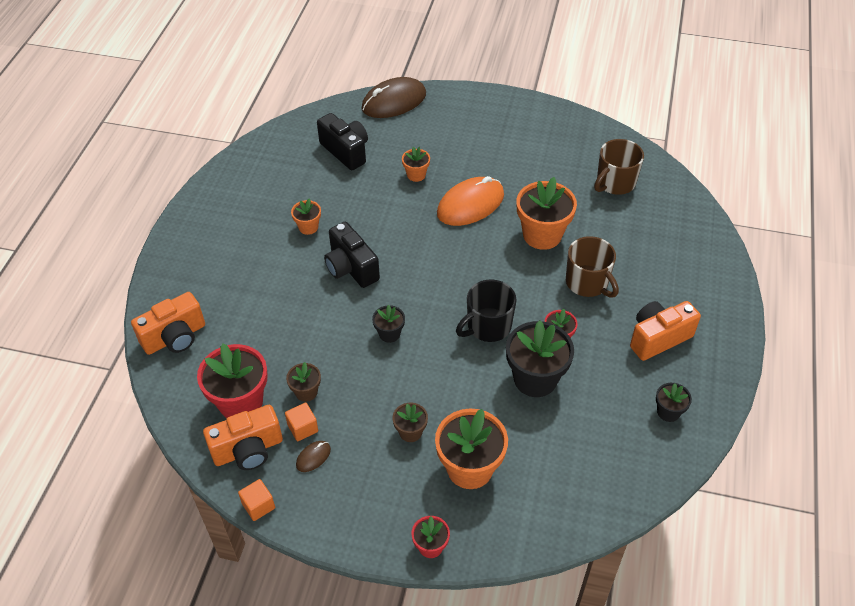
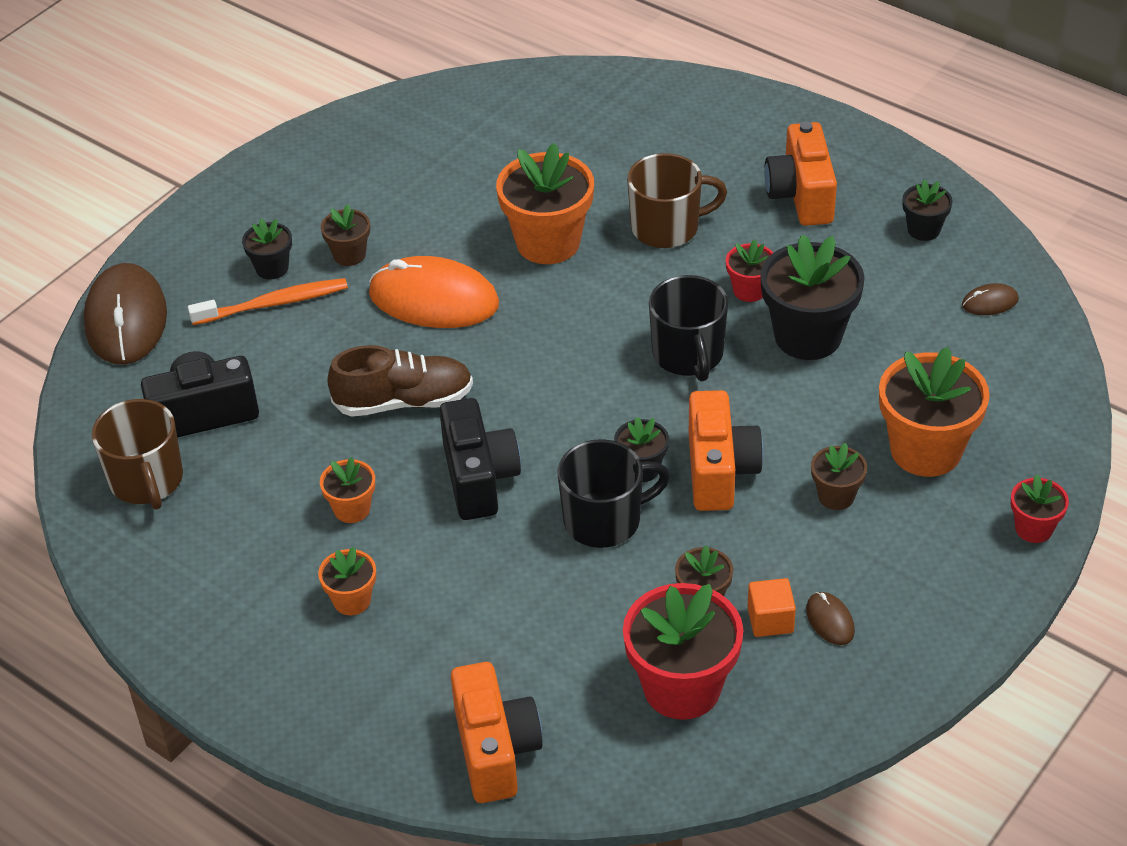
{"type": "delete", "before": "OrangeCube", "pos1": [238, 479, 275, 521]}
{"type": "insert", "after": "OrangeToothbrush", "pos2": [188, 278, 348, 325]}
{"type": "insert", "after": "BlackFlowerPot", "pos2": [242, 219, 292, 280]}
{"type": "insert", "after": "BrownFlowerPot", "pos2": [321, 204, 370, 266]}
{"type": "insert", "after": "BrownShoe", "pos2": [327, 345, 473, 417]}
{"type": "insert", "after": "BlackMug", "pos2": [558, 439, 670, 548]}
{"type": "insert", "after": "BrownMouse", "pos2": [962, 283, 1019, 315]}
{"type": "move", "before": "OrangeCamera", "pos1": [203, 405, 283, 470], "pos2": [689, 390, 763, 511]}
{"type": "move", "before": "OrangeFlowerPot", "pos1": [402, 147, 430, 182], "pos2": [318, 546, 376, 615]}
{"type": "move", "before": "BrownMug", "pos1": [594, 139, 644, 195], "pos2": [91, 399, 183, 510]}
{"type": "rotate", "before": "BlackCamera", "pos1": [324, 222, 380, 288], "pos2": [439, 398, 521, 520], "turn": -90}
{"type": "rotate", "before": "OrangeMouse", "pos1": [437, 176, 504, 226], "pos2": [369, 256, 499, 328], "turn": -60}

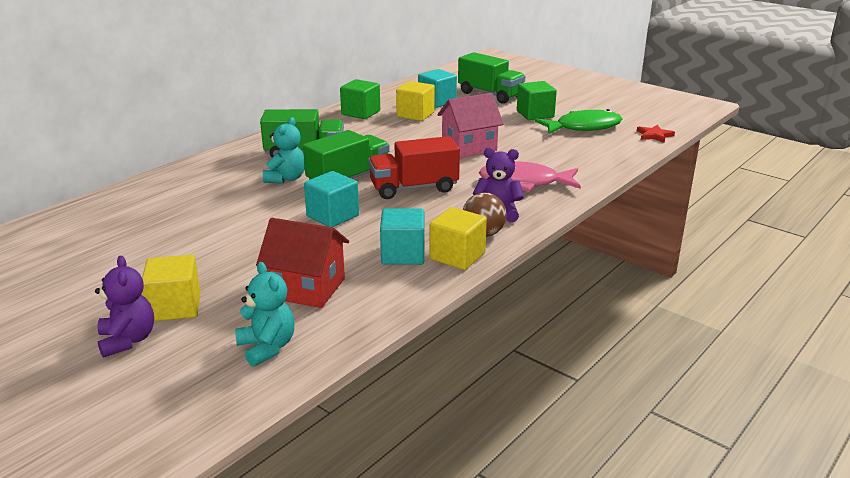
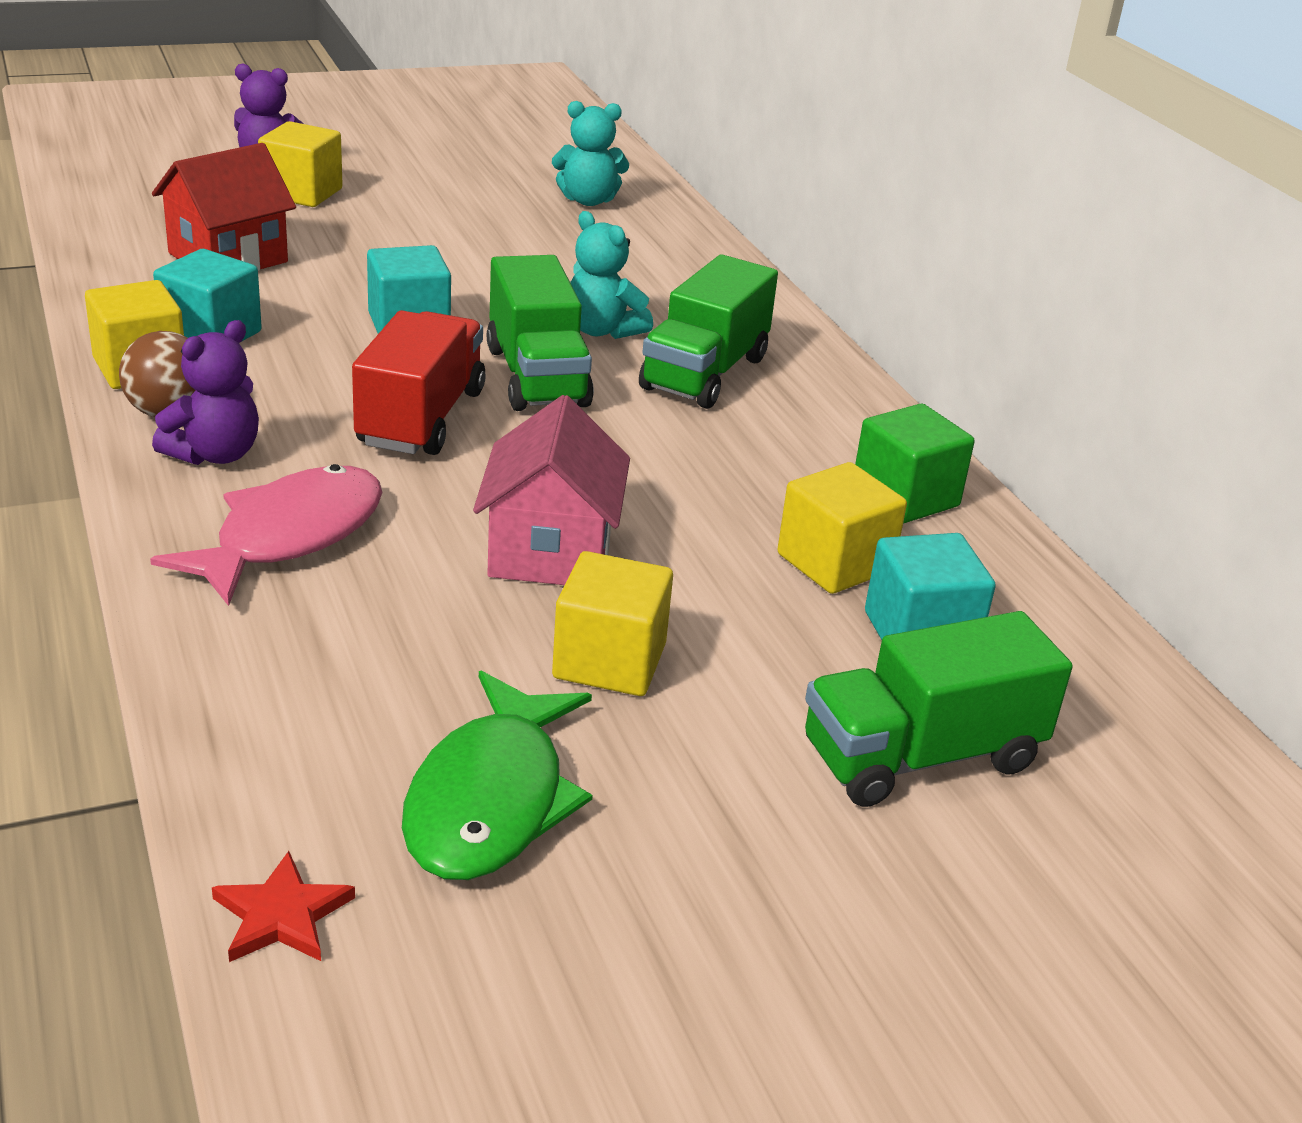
{"type": "delete", "before": "GreenCube", "pos1": [517, 81, 557, 120]}
{"type": "insert", "after": "YellowCube", "pos2": [552, 551, 673, 696]}
{"type": "move", "before": "TurquoiseTeddyBear", "pos1": [235, 262, 295, 367], "pos2": [552, 101, 629, 206]}

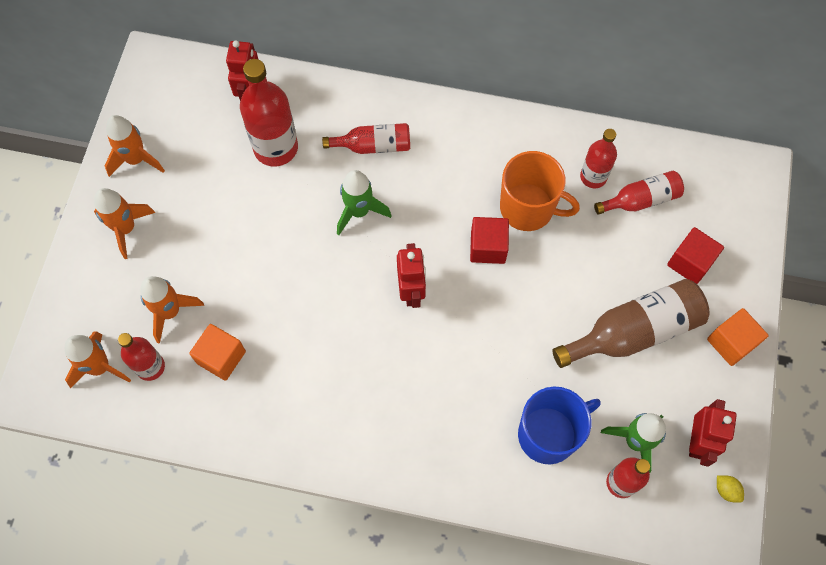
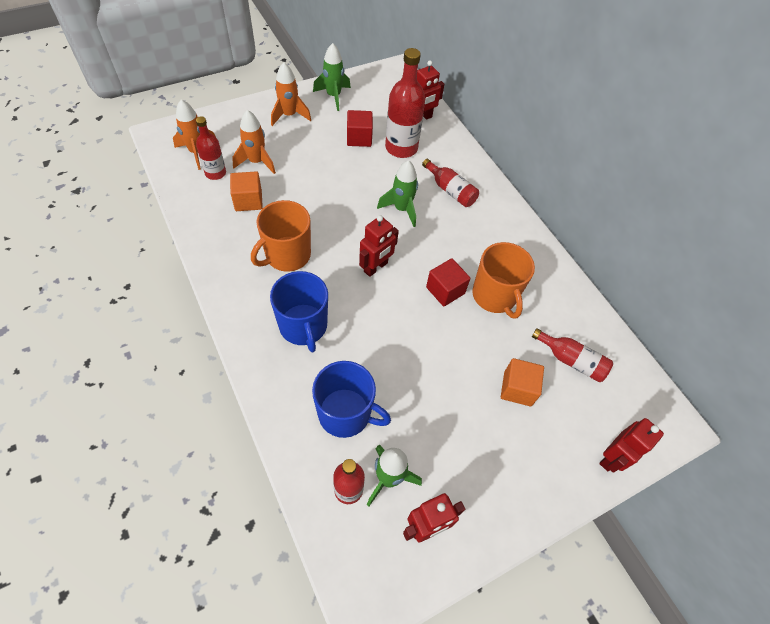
{"type": "delete", "before": "BrownBottle", "pos1": [552, 279, 710, 368]}
{"type": "delete", "before": "RedBottle", "pos1": [580, 129, 617, 188]}
{"type": "delete", "before": "YellowLemon", "pos1": [717, 475, 744, 503]}
{"type": "insert", "after": "OrangeMug", "pos2": [251, 200, 311, 272]}
{"type": "insert", "after": "BlueMug", "pos2": [270, 271, 328, 353]}
{"type": "insert", "after": "RedRobot", "pos2": [599, 418, 664, 473]}
{"type": "move", "before": "RedCube", "pos1": [667, 227, 724, 284], "pos2": [347, 110, 373, 147]}
{"type": "move", "before": "OrangeCube", "pos1": [707, 308, 769, 366], "pos2": [501, 358, 544, 406]}
{"type": "recolor", "before": "OrangeRocket", "after": "GreenRocket", "pos1": [105, 115, 165, 177], "pos2": [313, 43, 351, 111]}

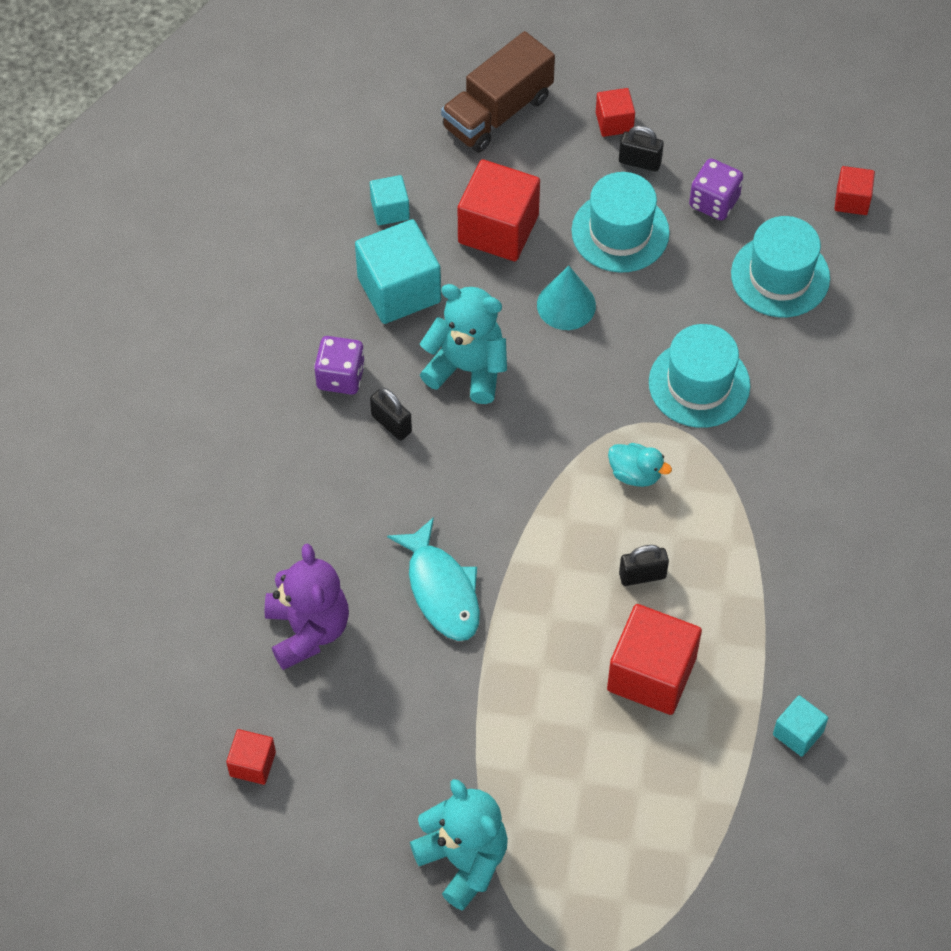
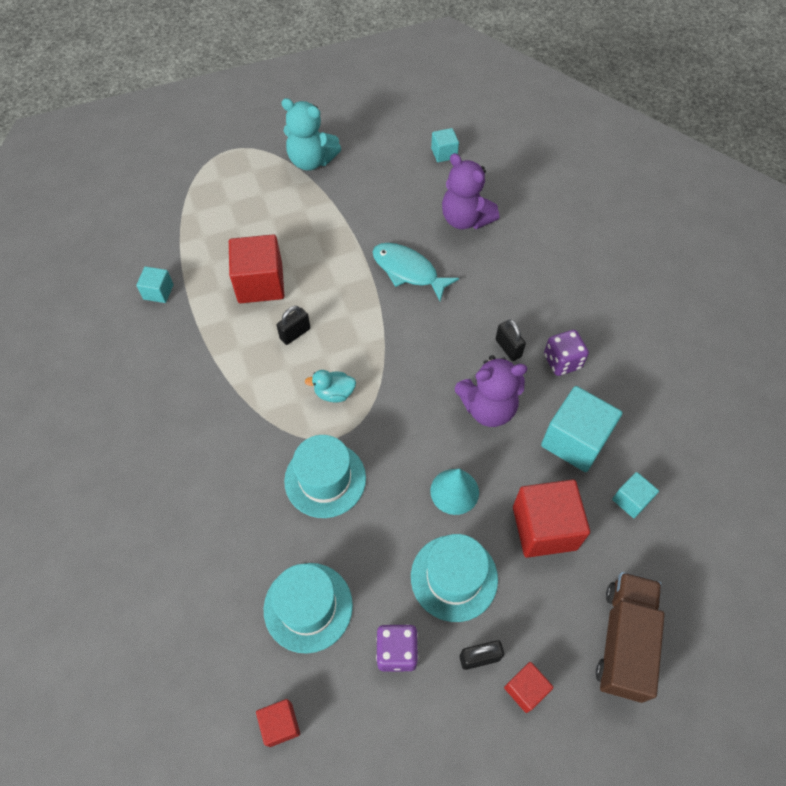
{"type": "recolor", "before": "RedCube", "after": "TurquoiseCube", "pos1": [226, 729, 276, 785], "pos2": [431, 128, 459, 162]}
{"type": "recolor", "before": "TurquoiseTeddyBear", "after": "PurpleTeddyBear", "pos1": [420, 284, 507, 404], "pos2": [455, 355, 527, 427]}
{"type": "rotate", "before": "BlackPadlock", "pos1": [370, 388, 412, 440], "pos2": [496, 319, 526, 361], "turn": 45}

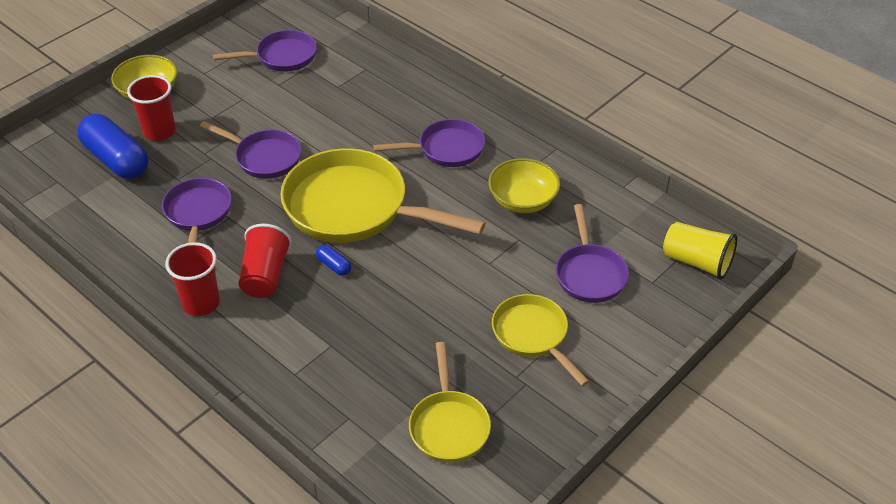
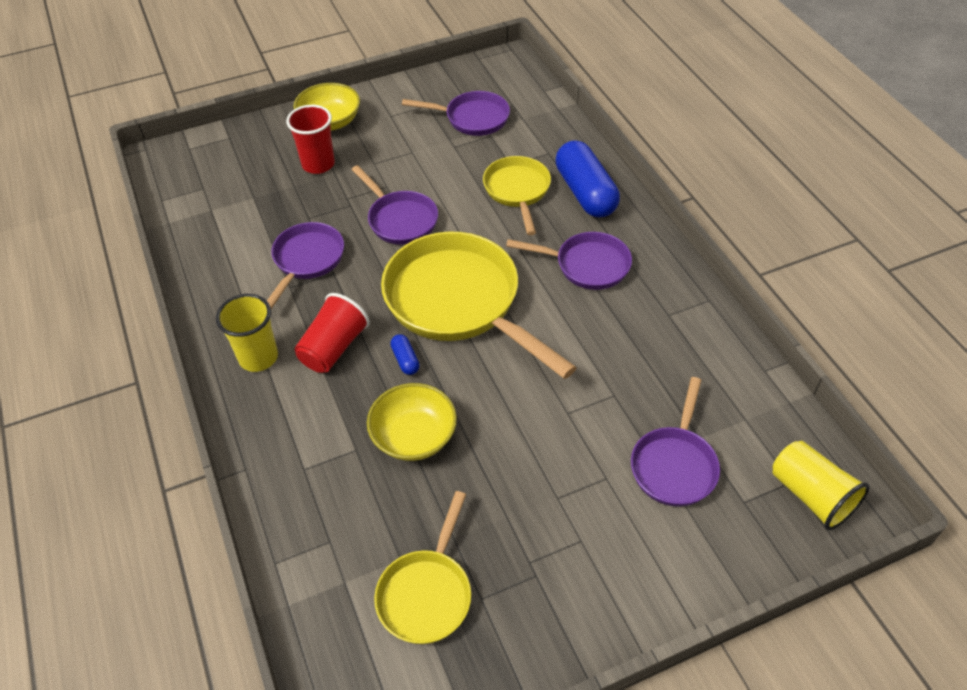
{"type": "move", "before": "BlueCapsule", "pos1": [77, 114, 149, 179], "pos2": [556, 140, 620, 218]}
{"type": "move", "before": "YellowBowl", "pos1": [488, 158, 560, 213], "pos2": [367, 383, 457, 461]}
{"type": "move", "before": "YellowPan", "pos1": [492, 294, 590, 386], "pos2": [483, 156, 551, 235]}
{"type": "recolor", "before": "RedCup", "after": "YellowCup", "pos1": [165, 242, 220, 316], "pos2": [216, 294, 278, 372]}

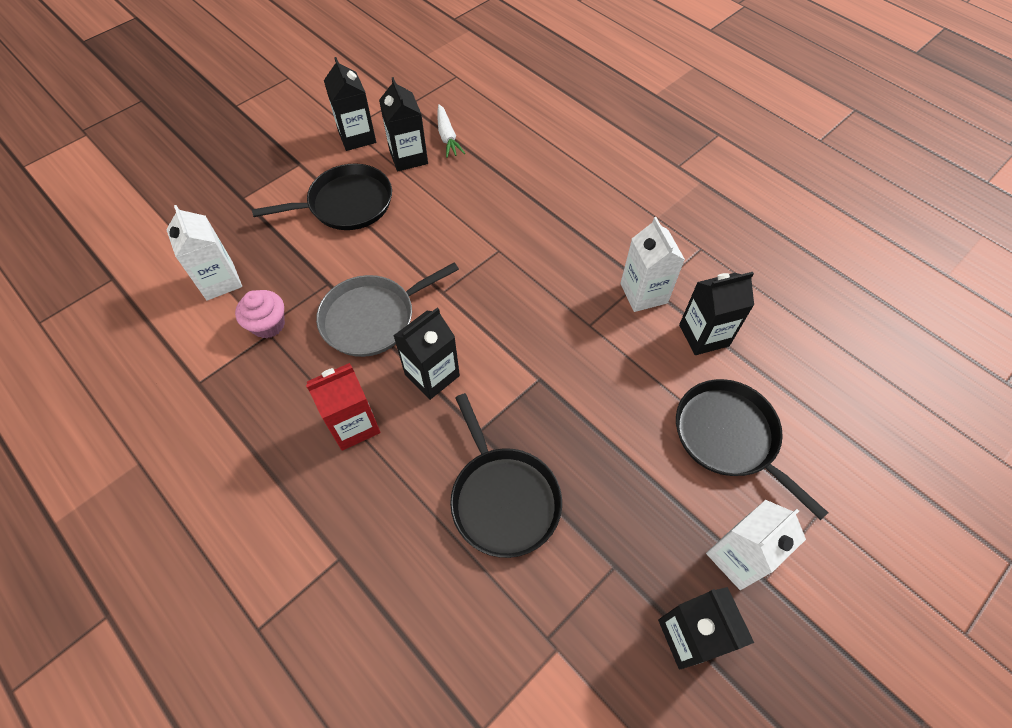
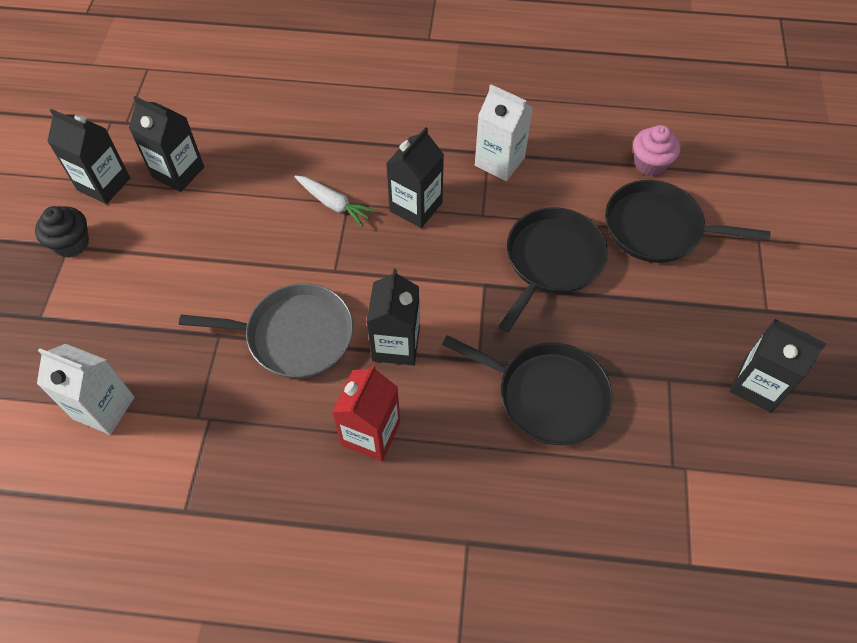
{"type": "delete", "before": "WhiteCarton", "pos1": [706, 500, 806, 590]}
{"type": "insert", "after": "BlackCupcake", "pos2": [35, 206, 89, 258]}
{"type": "move", "before": "PinkCupcake", "pos1": [235, 290, 285, 338], "pos2": [633, 125, 680, 176]}
{"type": "move", "before": "BlackPan", "pos1": [252, 163, 392, 230], "pos2": [498, 207, 608, 333]}
{"type": "move", "before": "WhiteCarrot", "pos1": [438, 104, 465, 158], "pos2": [295, 175, 376, 227]}
{"type": "move", "before": "BlackCarton", "pos1": [679, 272, 754, 355], "pos2": [386, 127, 444, 228]}
{"type": "rotate", "before": "GreyPan", "pos1": [316, 262, 459, 357], "pos2": [179, 283, 353, 378], "turn": -105}

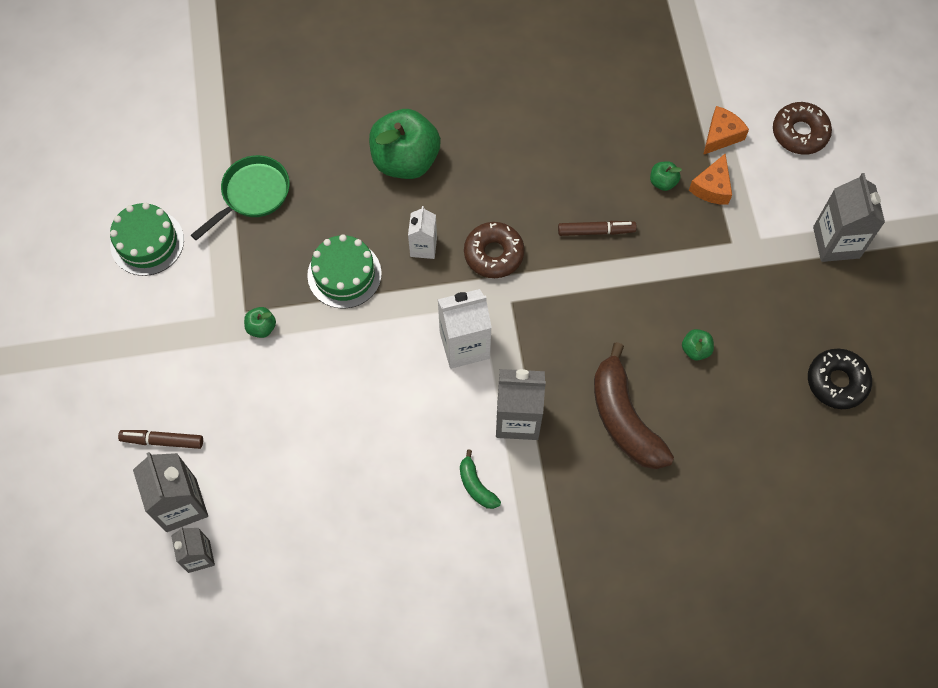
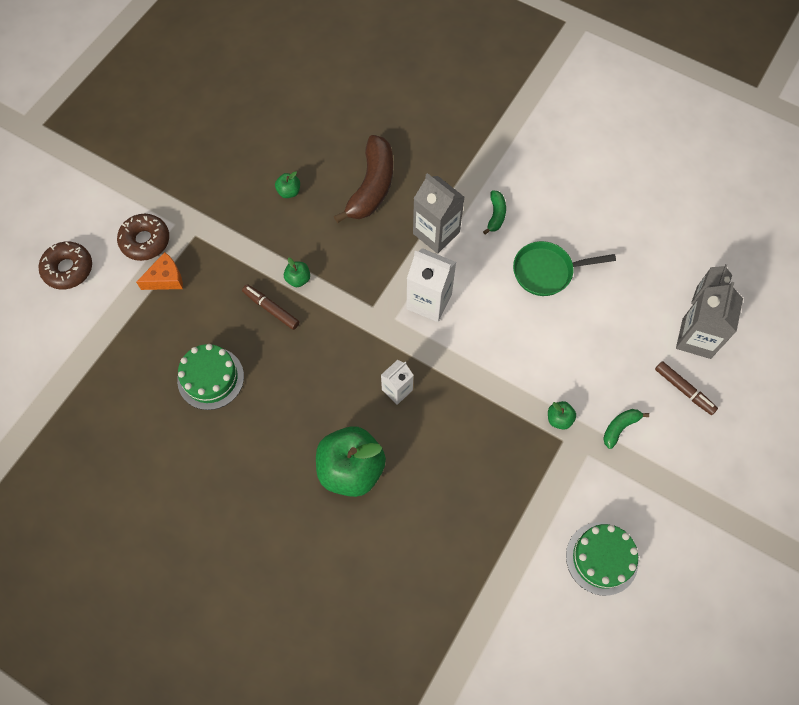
{"type": "delete", "before": "OrangeCheese", "pos1": [703, 106, 749, 155]}
{"type": "delete", "before": "BlackDonut", "pos1": [808, 349, 872, 409]}
{"type": "delete", "before": "GreyCarton", "pos1": [813, 173, 885, 262]}
{"type": "insert", "after": "GreenBanana", "pos2": [603, 409, 649, 449]}
{"type": "move", "before": "GreenPan", "pos1": [191, 155, 290, 240], "pos2": [513, 241, 616, 296]}
{"type": "move", "before": "GreenCake", "pos1": [307, 235, 382, 309], "pos2": [177, 344, 244, 410]}
{"type": "move", "before": "BrownDonut", "pos1": [464, 222, 525, 278], "pos2": [117, 214, 169, 261]}
{"type": "move", "before": "GreenApple", "pos1": [650, 161, 682, 191], "pos2": [284, 257, 310, 287]}

